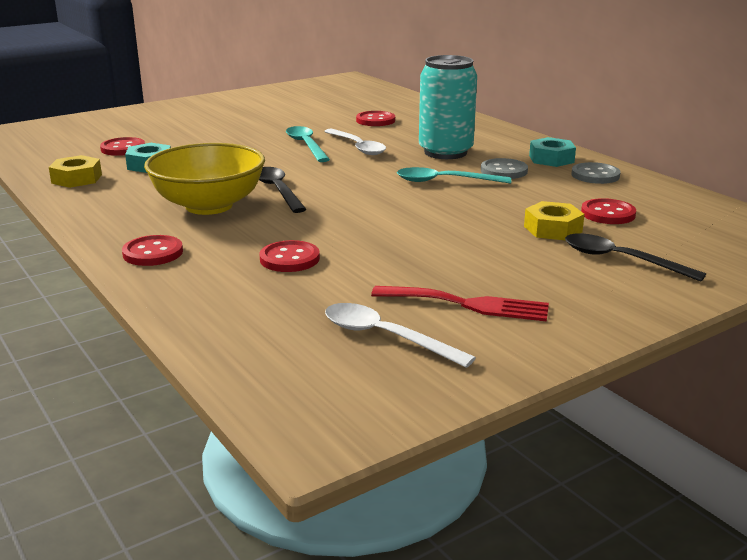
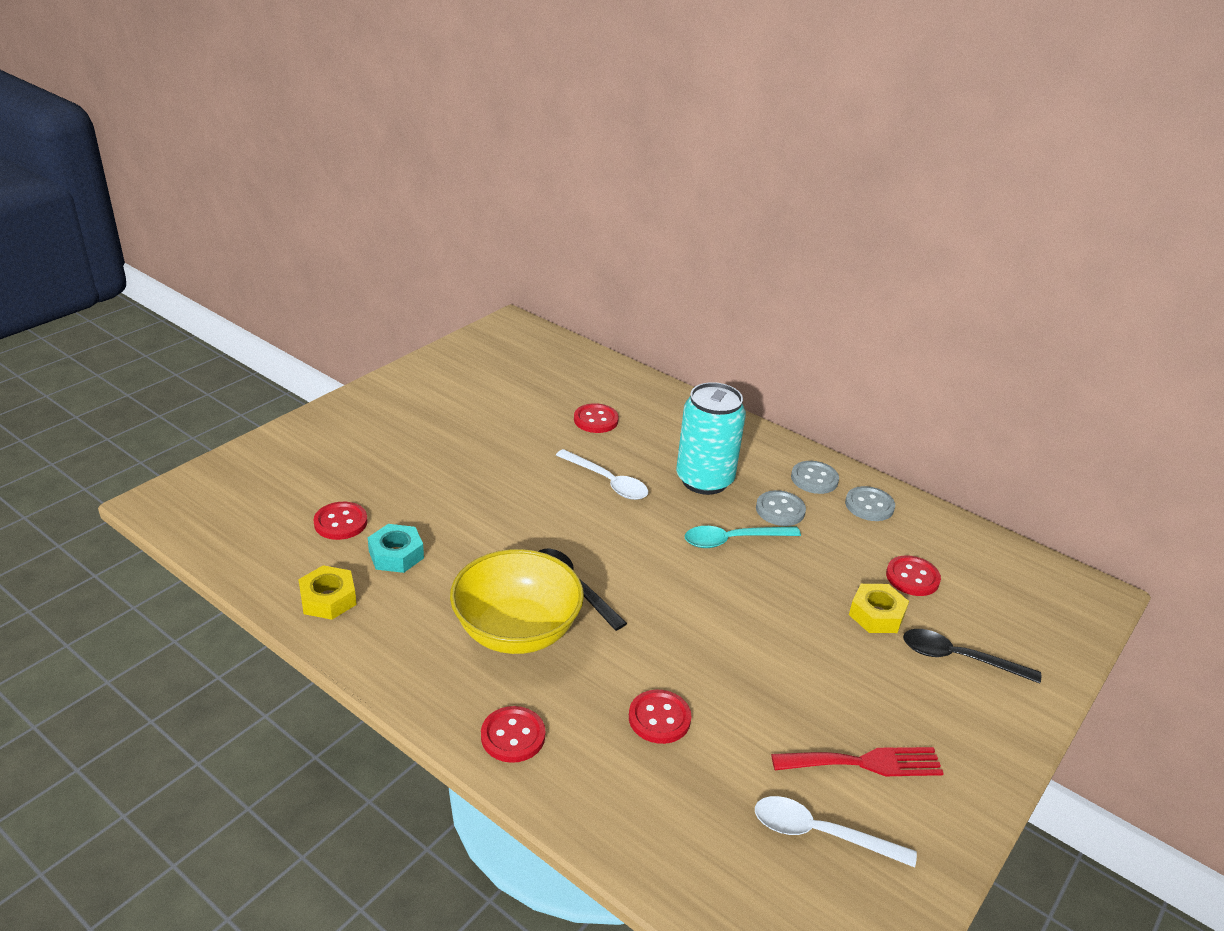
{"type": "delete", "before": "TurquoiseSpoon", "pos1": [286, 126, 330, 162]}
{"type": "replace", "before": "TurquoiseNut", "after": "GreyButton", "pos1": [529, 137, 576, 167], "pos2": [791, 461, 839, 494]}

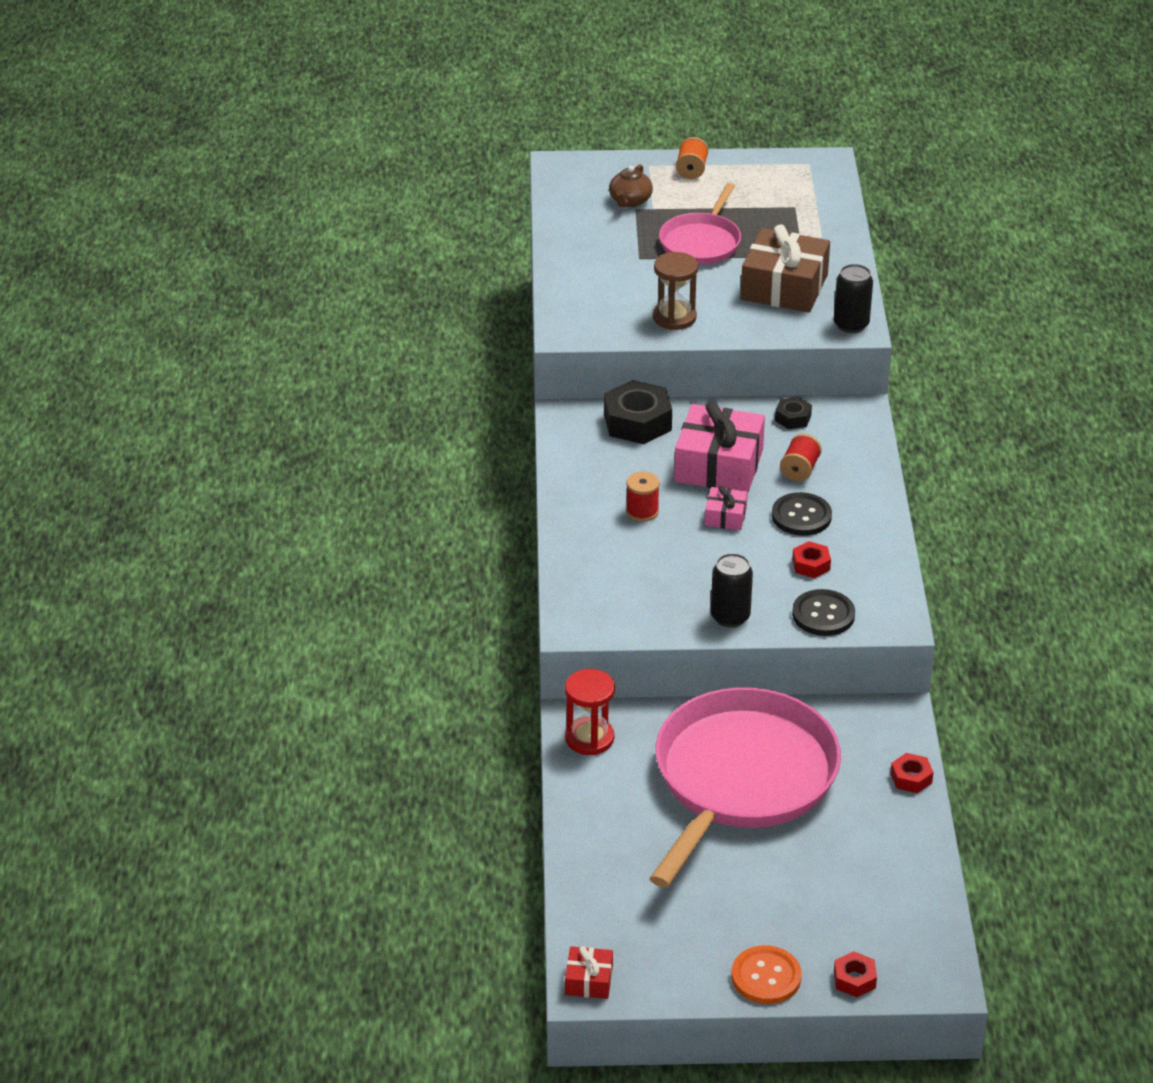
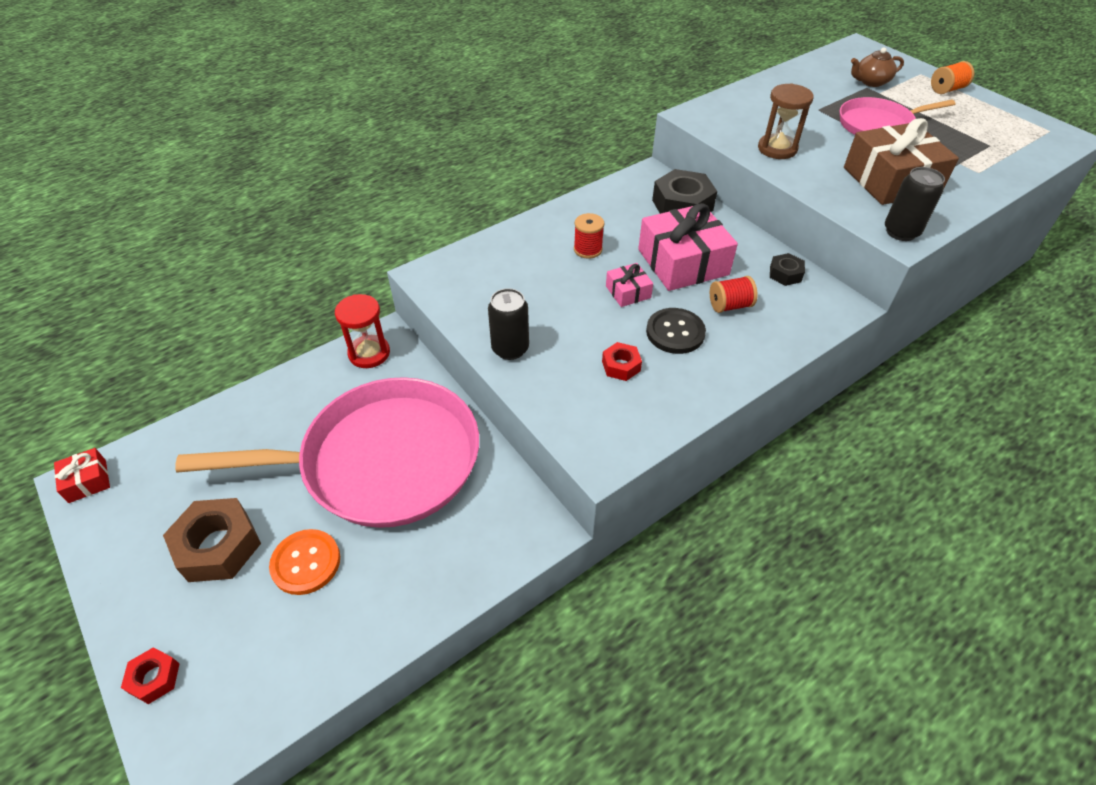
{"type": "delete", "before": "BlackButton", "pos1": [792, 589, 855, 636]}
{"type": "delete", "before": "RedNut", "pos1": [890, 753, 933, 793]}
{"type": "insert", "after": "BrownNut", "pos2": [163, 498, 261, 582]}
{"type": "move", "before": "OrangeButton", "pos1": [732, 945, 802, 1004], "pos2": [269, 529, 340, 595]}

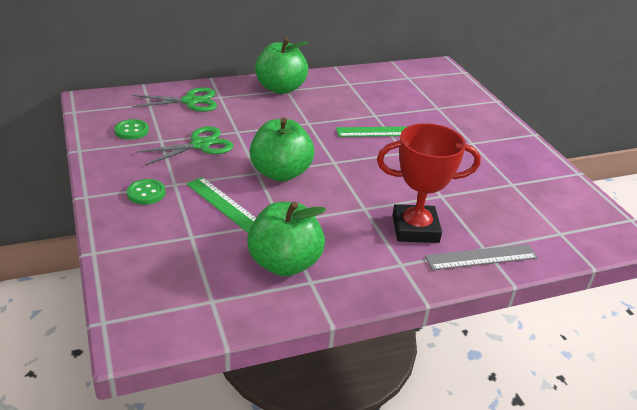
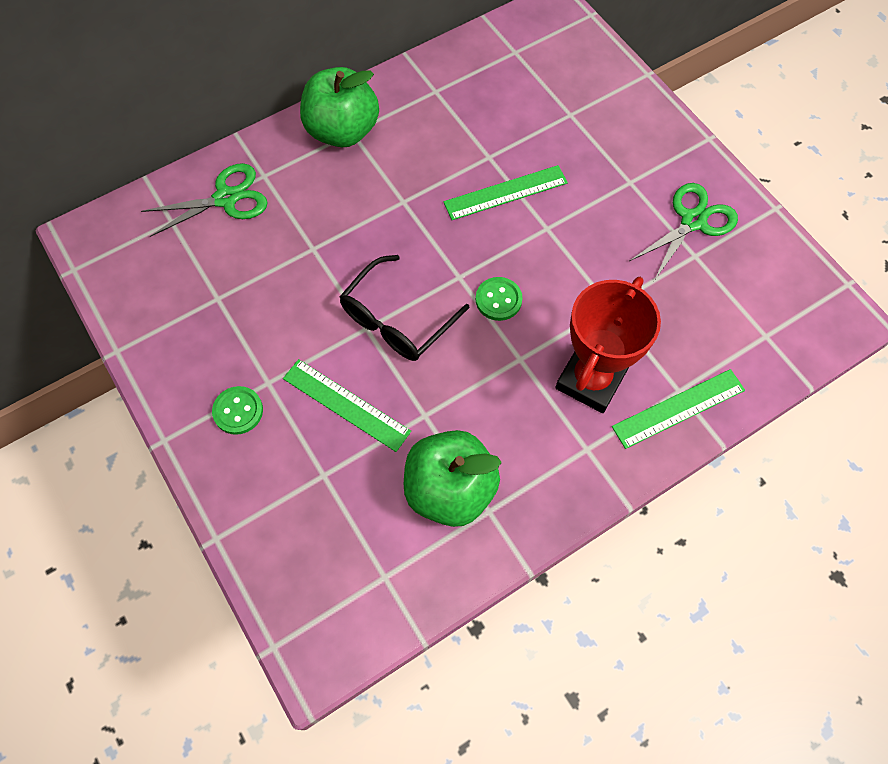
{"type": "move", "before": "GreenButton", "pos1": [114, 119, 149, 140], "pos2": [476, 277, 523, 321]}
{"type": "move", "before": "GreenScissors", "pos1": [136, 126, 233, 166], "pos2": [629, 183, 738, 281]}
{"type": "replace", "before": "GreenApple", "after": "BlackGlasses", "pos1": [250, 117, 314, 182], "pos2": [340, 255, 469, 361]}
{"type": "recolor", "before": "GreyRuler", "after": "GreenRuler", "pos1": [425, 244, 538, 270], "pos2": [612, 369, 745, 449]}
{"type": "rotate", "before": "RedTrophy", "pos1": [377, 123, 481, 243], "pos2": [555, 277, 661, 413], "turn": -45}

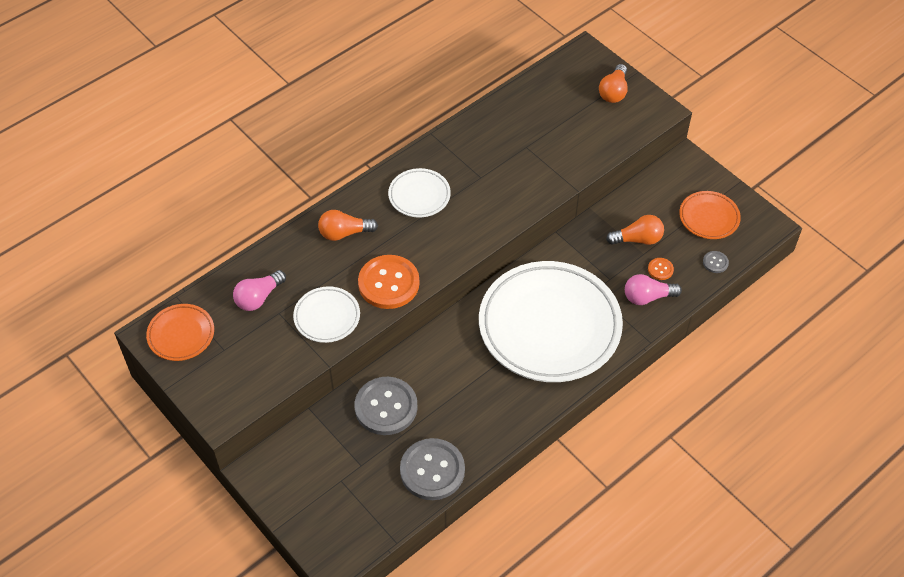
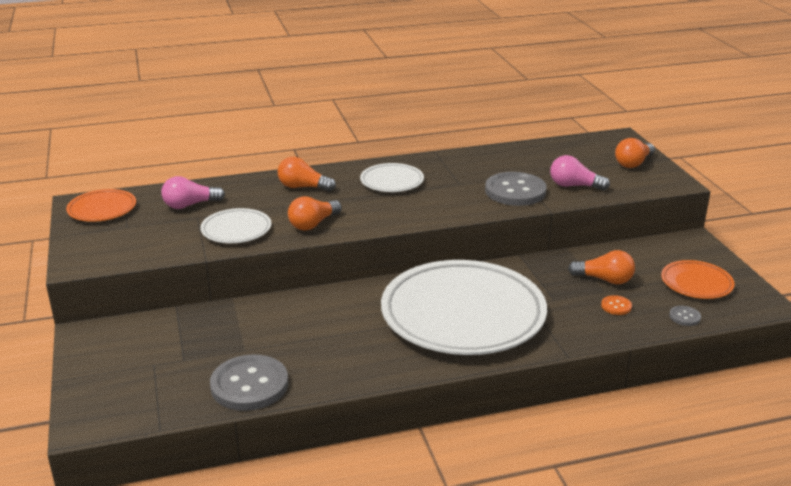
{"type": "move", "before": "GreyButton", "pos1": [354, 377, 418, 435], "pos2": [485, 172, 547, 206]}
{"type": "move", "before": "PinkLightBulb", "pos1": [625, 274, 682, 305], "pos2": [550, 155, 610, 190]}
{"type": "replace", "before": "OrangeButton", "after": "OrangeLightBulb", "pos1": [358, 255, 420, 309], "pos2": [288, 196, 342, 230]}

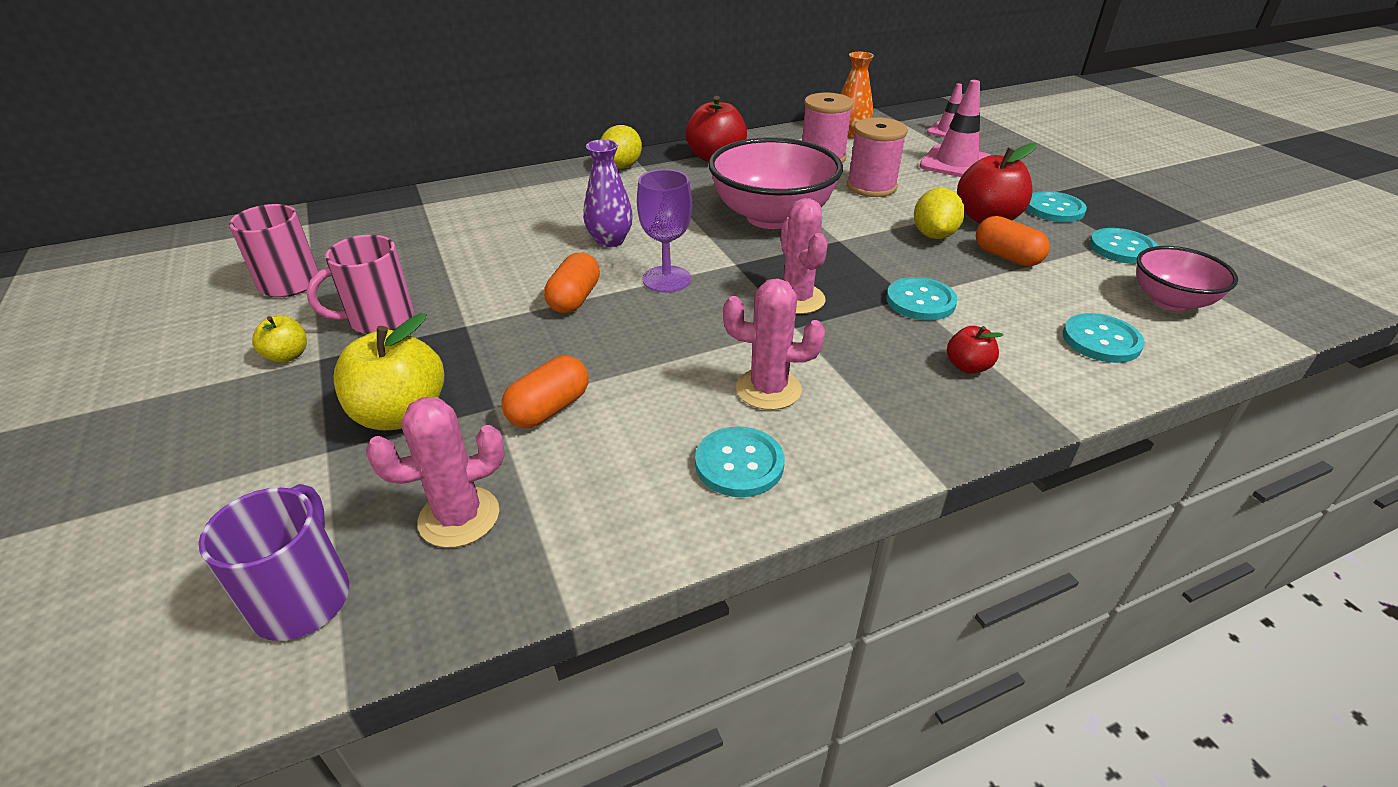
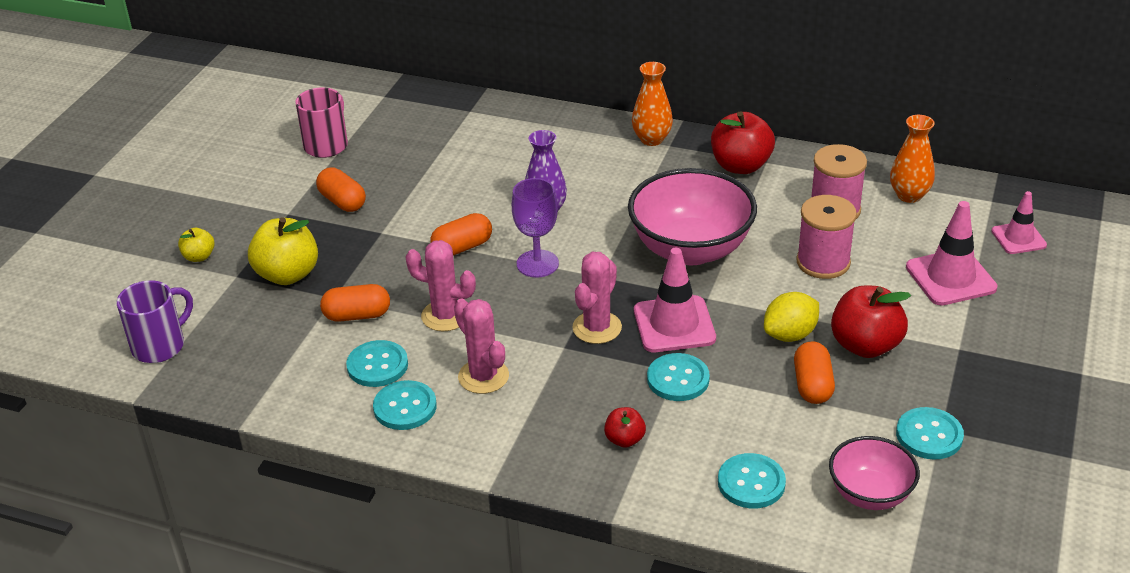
{"type": "insert", "after": "PinkTrafficCone", "pos2": [634, 248, 716, 352]}
{"type": "move", "before": "YellowApple", "pos1": [252, 316, 307, 363], "pos2": [178, 228, 215, 262]}
{"type": "move", "before": "PinkCactus", "pos1": [366, 397, 505, 548], "pos2": [406, 240, 476, 331]}
{"type": "move", "before": "TurquoiseButton", "pos1": [1026, 191, 1087, 222], "pos2": [346, 340, 408, 387]}
{"type": "replace", "before": "PinkMug", "after": "OrangeCapsule", "pos1": [306, 235, 414, 334], "pos2": [316, 167, 366, 212]}
{"type": "replace", "before": "YellowLemon", "after": "OrangeVase", "pos1": [600, 125, 642, 169], "pos2": [632, 62, 673, 146]}

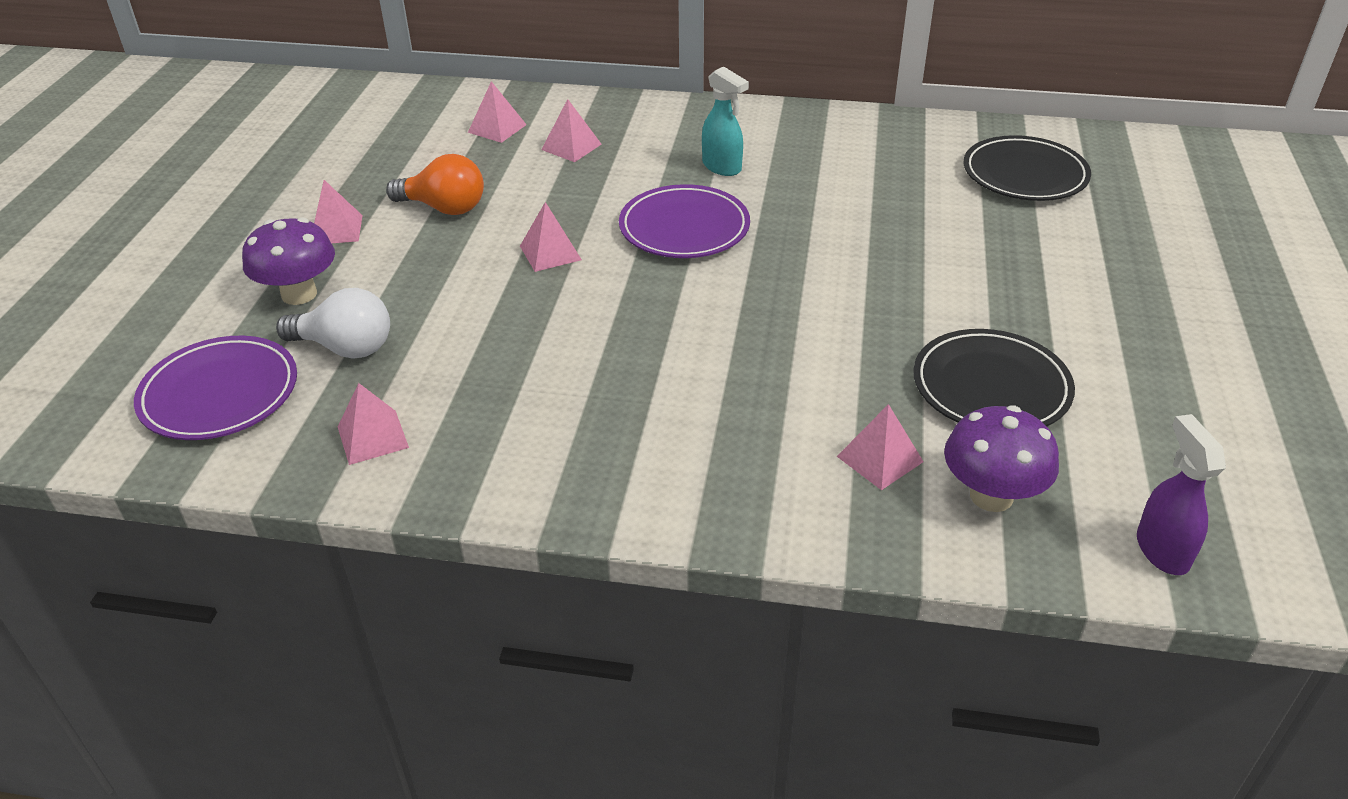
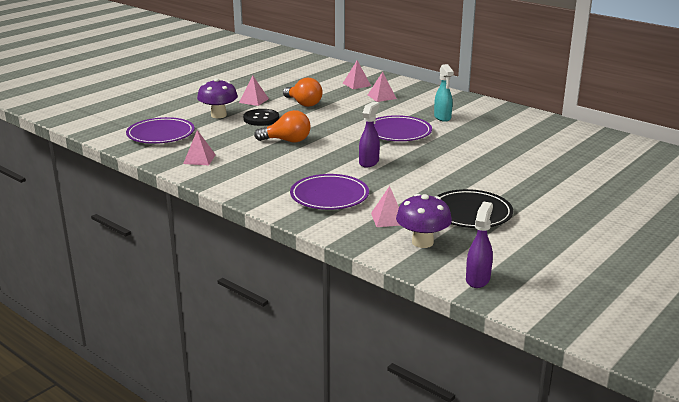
{"type": "delete", "before": "WhiteLightBulb", "pos1": [276, 288, 390, 359]}
{"type": "delete", "before": "PinkPyramid", "pos1": [520, 202, 582, 272]}
{"type": "delete", "before": "BlackPlate", "pos1": [963, 135, 1091, 201]}
{"type": "insert", "after": "BlackButton", "pos2": [243, 109, 279, 126]}
{"type": "insert", "after": "OrangeLightBulb", "pos2": [254, 110, 311, 142]}
{"type": "insert", "after": "PurplePlate", "pos2": [290, 174, 369, 210]}
{"type": "insert", "after": "PurpleSprayBottle", "pos2": [359, 101, 380, 168]}

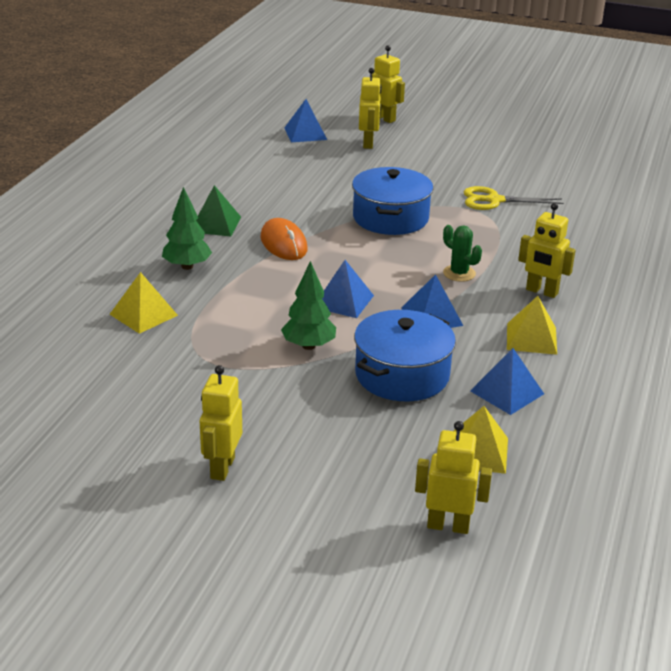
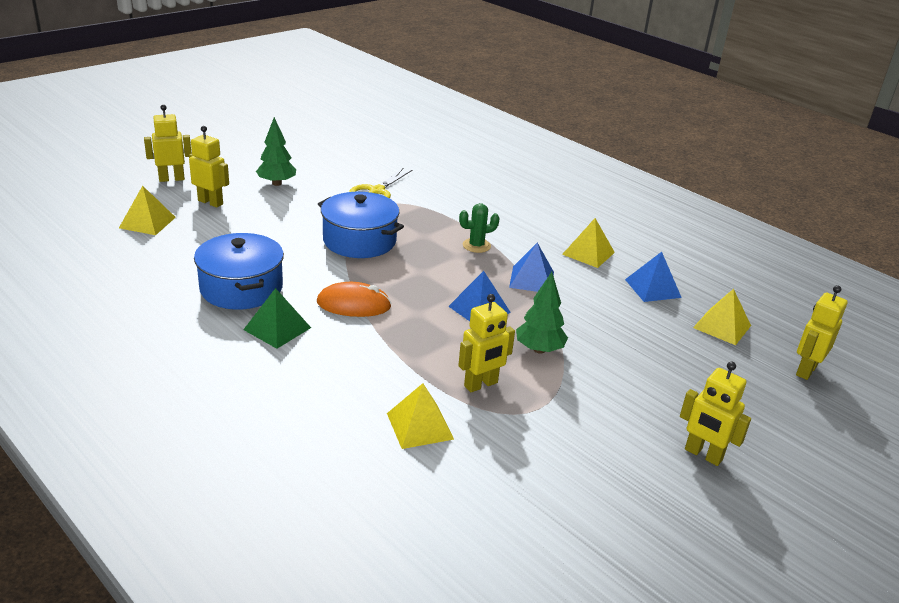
{"type": "move", "before": "GreenTree", "pos1": [162, 187, 212, 270], "pos2": [256, 117, 296, 186]}
{"type": "move", "before": "BluePot", "pos1": [354, 310, 456, 401], "pos2": [194, 233, 284, 310]}
{"type": "move", "before": "YellowRobot", "pos1": [518, 203, 576, 298], "pos2": [458, 294, 515, 392]}
{"type": "recolor", "before": "BluePyramid", "after": "YellowPyramid", "pos1": [284, 99, 327, 142], "pos2": [119, 186, 176, 235]}

